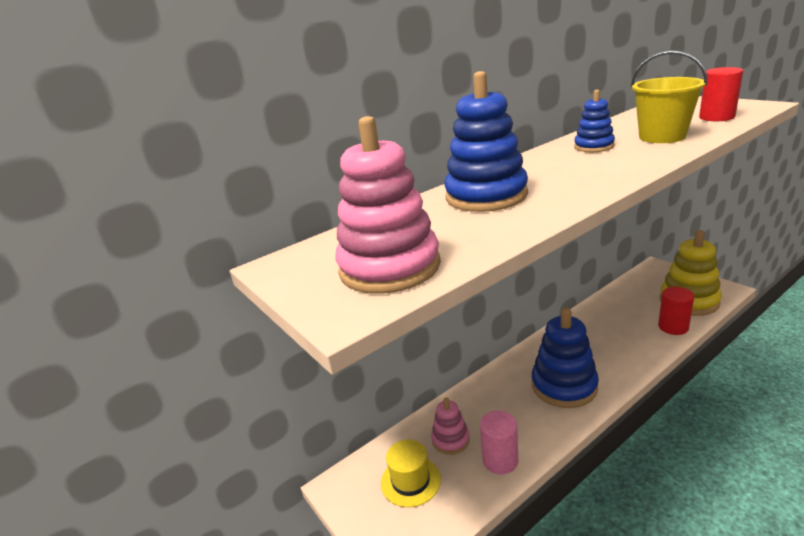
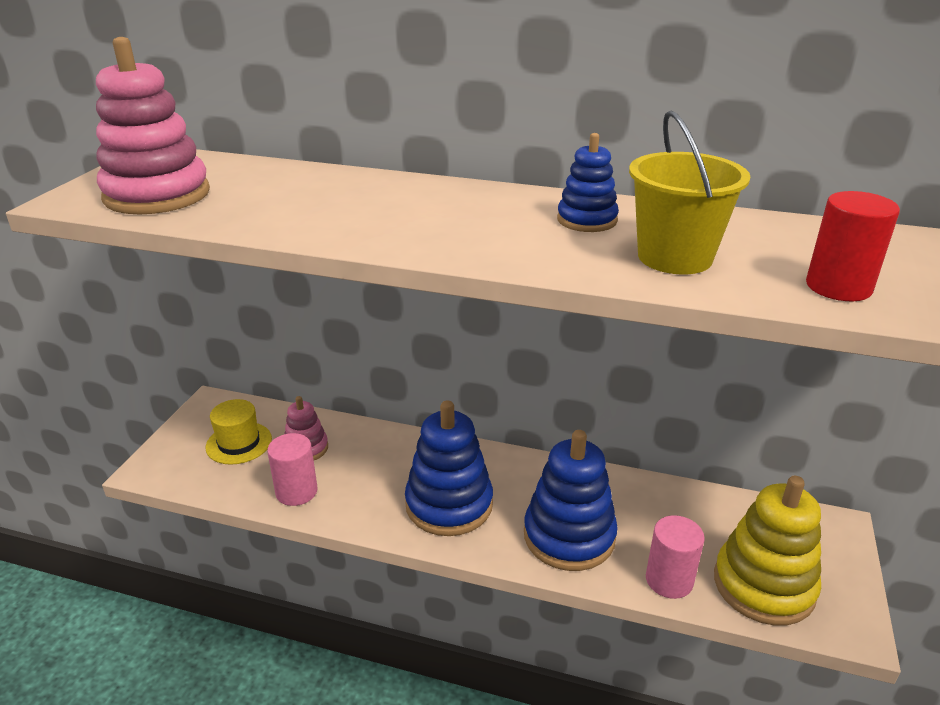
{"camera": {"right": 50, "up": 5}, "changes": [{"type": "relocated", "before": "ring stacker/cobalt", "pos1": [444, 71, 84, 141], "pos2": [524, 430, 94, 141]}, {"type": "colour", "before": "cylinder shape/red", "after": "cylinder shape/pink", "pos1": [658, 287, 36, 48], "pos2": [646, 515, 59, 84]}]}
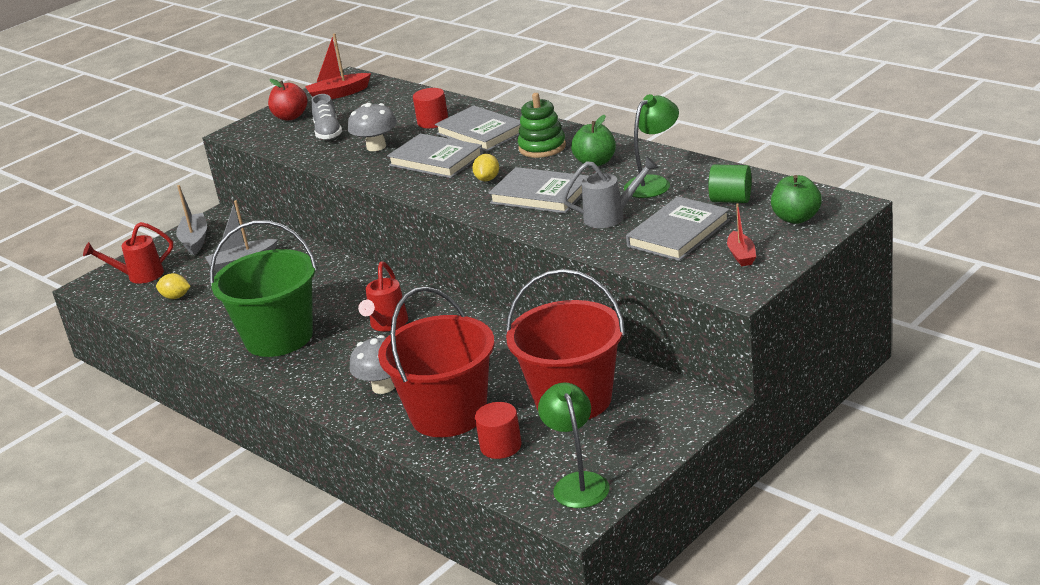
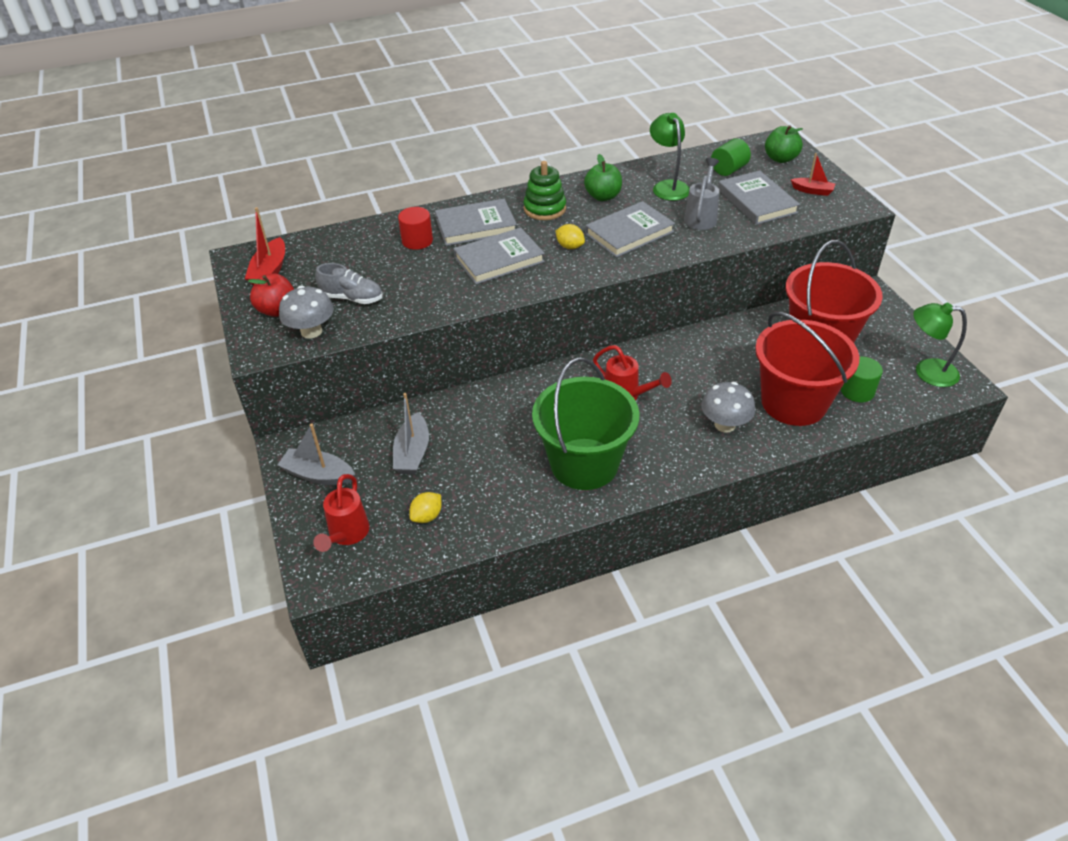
{"camera": {"right": -65, "up": 15}, "changes": [{"type": "relocated", "before": "fungus/grey", "pos1": [348, 103, 49, 48], "pos2": [279, 286, 55, 52]}, {"type": "colour", "before": "cylinder shape/red", "after": "cylinder shape/green", "pos1": [475, 402, 47, 57], "pos2": [841, 357, 42, 45]}]}
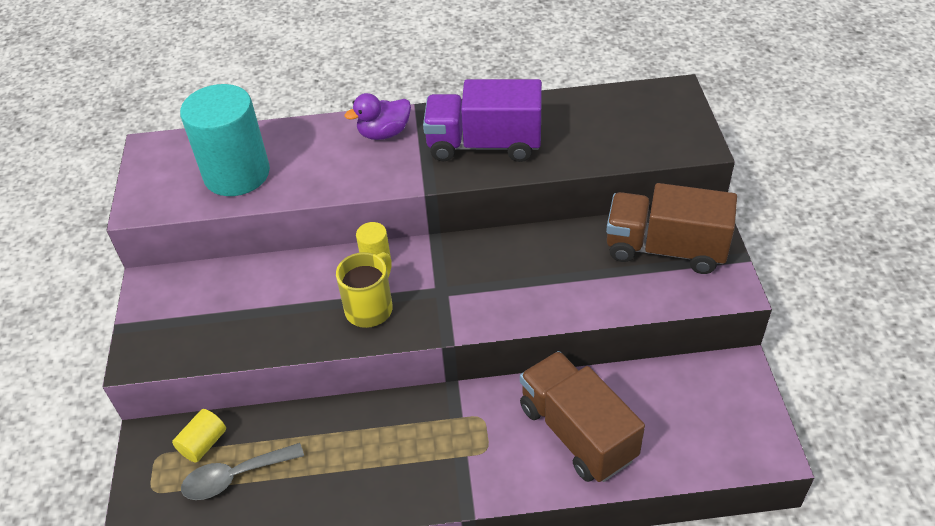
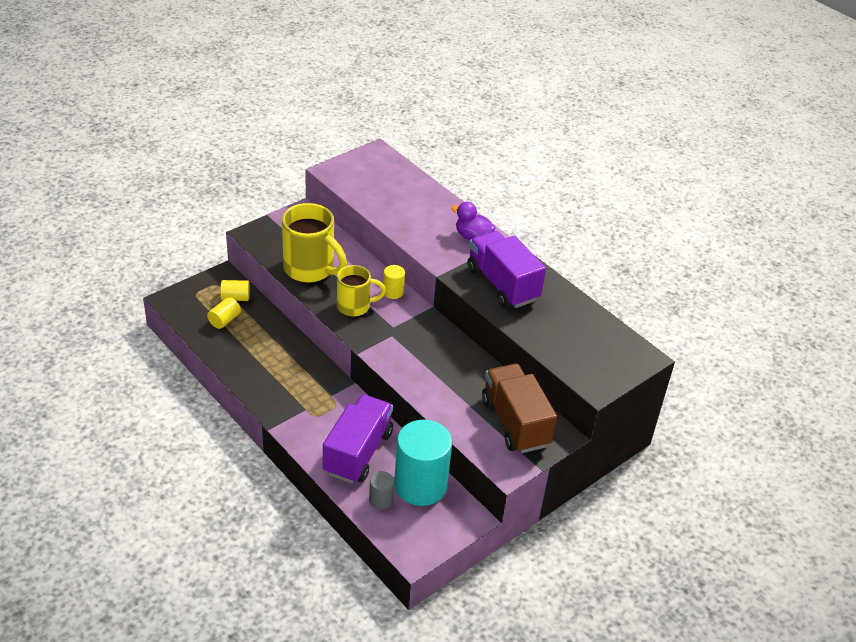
{"camera": {"right": 50, "up": -5}, "changes": [{"type": "relocated", "before": "cylinder shape/teal", "pos1": [180, 84, 90, 112], "pos2": [394, 420, 58, 86]}, {"type": "colour", "before": "lorry/russet", "after": "lorry/purple", "pos1": [520, 351, 125, 131], "pos2": [323, 394, 70, 90]}, {"type": "exchanged", "before": "spoon/grey", "after": "cylinder shape/yellow", "pos1": [181, 443, 123, 57], "pos2": [207, 297, 34, 32]}, {"type": "appeared", "after": "coffee mug/yellow", "pos2": [282, 203, 65, 80]}, {"type": "appeared", "after": "cylinder shape/grey", "pos2": [369, 471, 25, 39]}]}
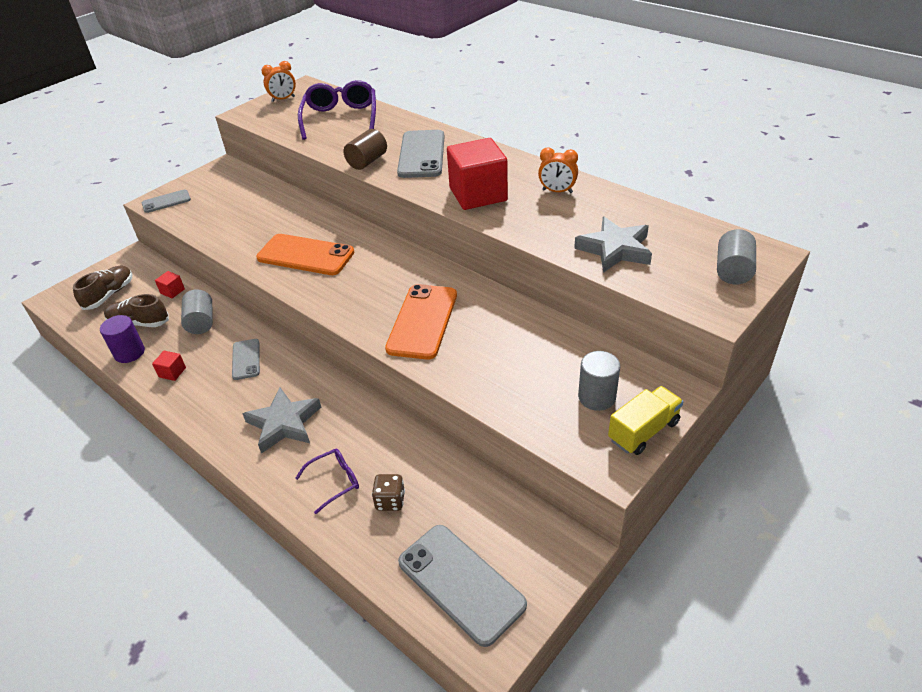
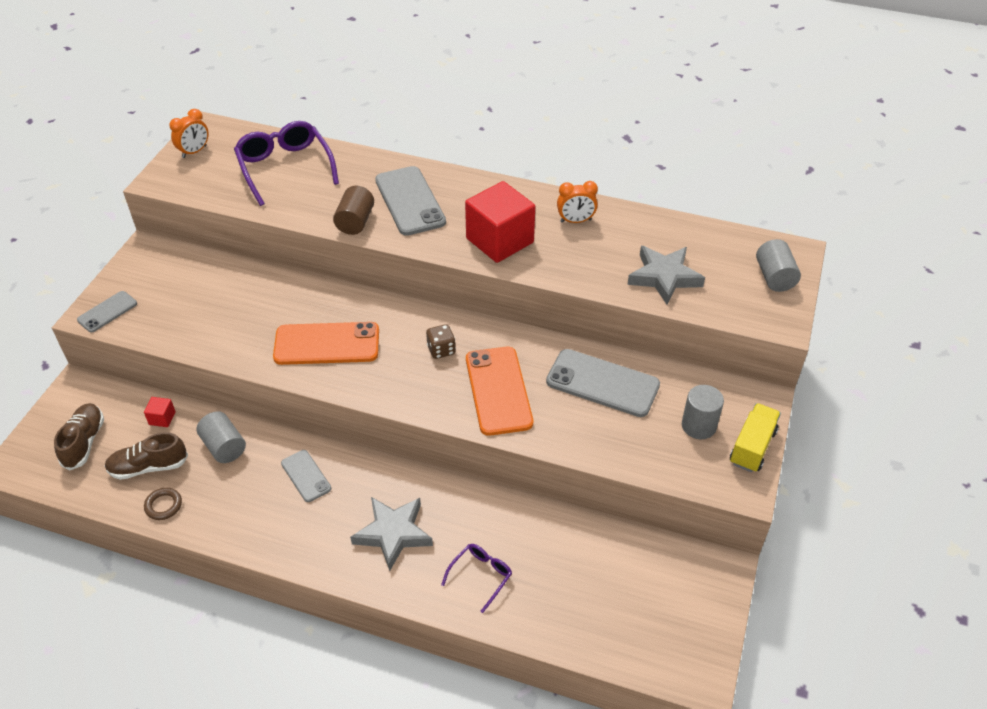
{"camera": {"right": -25, "up": 5}, "changes": [{"type": "exchanged", "before": "cylinder shape/purple", "after": "torus/russet", "pos1": [100, 315, 45, 48], "pos2": [144, 488, 38, 32]}, {"type": "missing", "before": "cube/red", "pos1": [152, 351, 34, 30]}, {"type": "relocated", "before": "dice/russet", "pos1": [372, 474, 33, 37], "pos2": [426, 324, 30, 35]}, {"type": "relocated", "before": "phone/grey", "pos1": [398, 525, 129, 122], "pos2": [546, 349, 114, 68]}]}
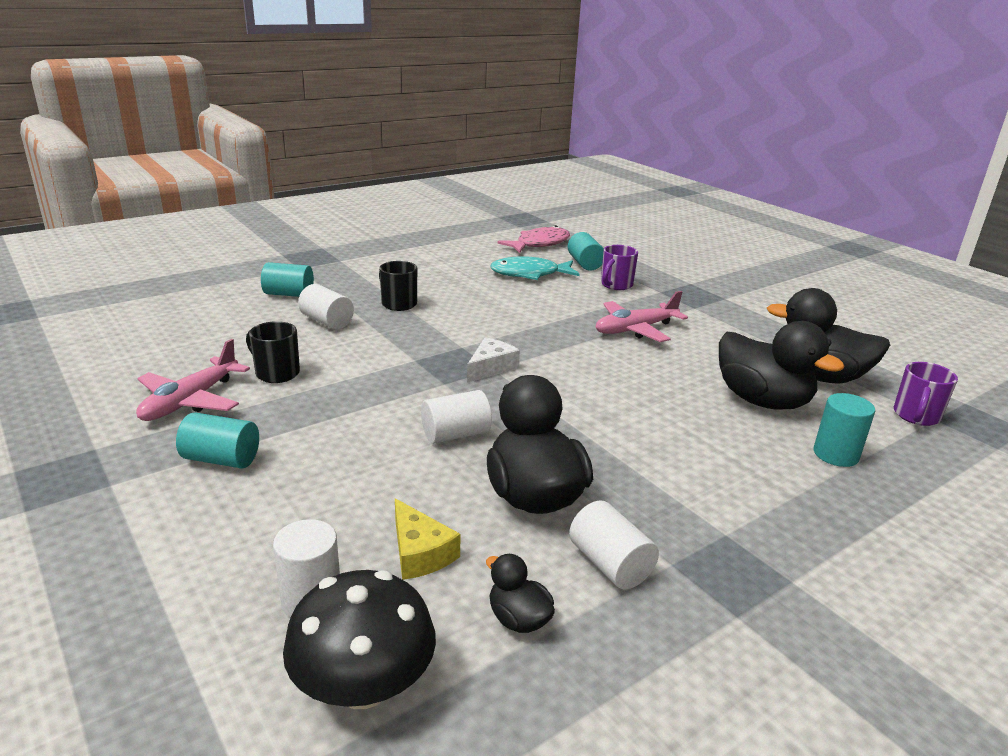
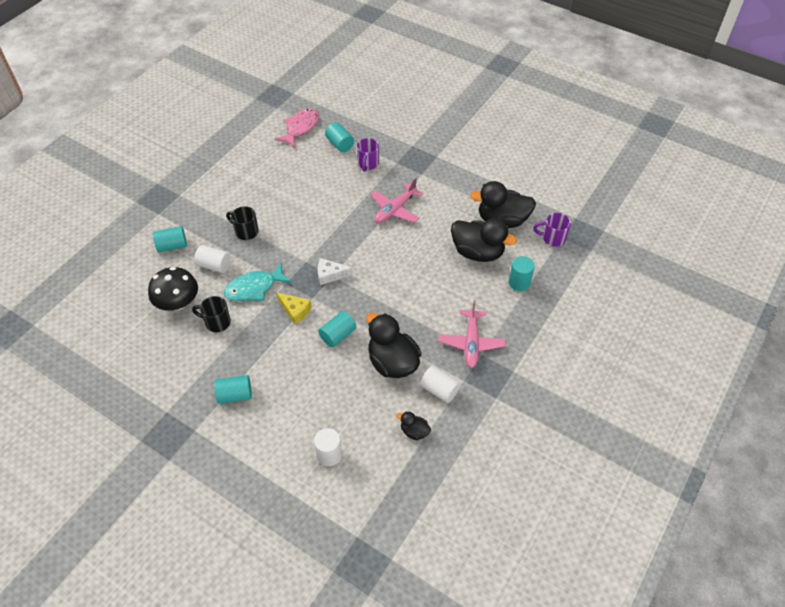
{"camera": {"right": -20, "up": 25}, "changes": [{"type": "relocated", "before": "fish/teal", "pos1": [490, 256, 90, 24], "pos2": [224, 262, 68, 39]}, {"type": "spun", "before": "cheese wedge/pure white", "pos1": [467, 337, 53, 46], "pos2": [317, 258, 36, 27], "turn": -105}, {"type": "relocated", "before": "aeroplane/pink", "pos1": [136, 339, 114, 82], "pos2": [439, 301, 67, 67]}, {"type": "spun", "before": "coffee mug/purple", "pos1": [894, 362, 64, 64], "pos2": [533, 213, 38, 34], "turn": 90}, {"type": "colour", "before": "cylinder shape/pure white", "after": "cylinder shape/teal", "pos1": [421, 390, 71, 54], "pos2": [318, 311, 38, 36]}, {"type": "relocated", "before": "cheese wedge/yellow", "pos1": [395, 498, 66, 82], "pos2": [276, 292, 36, 32]}, {"type": "relocated", "before": "fungus/black", "pos1": [283, 570, 153, 139], "pos2": [148, 267, 50, 44]}]}
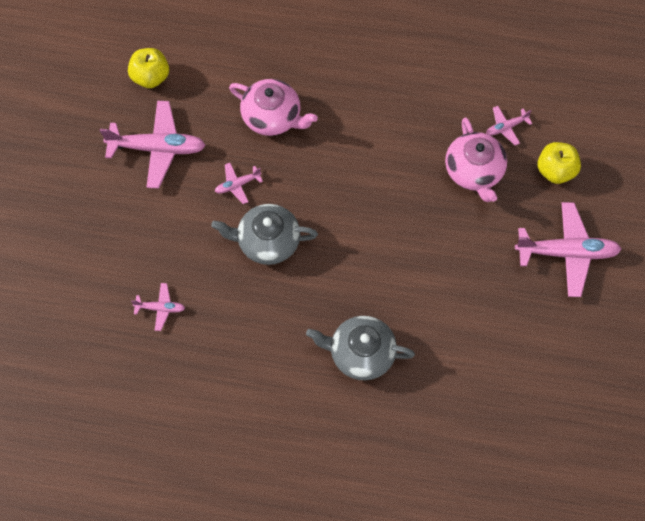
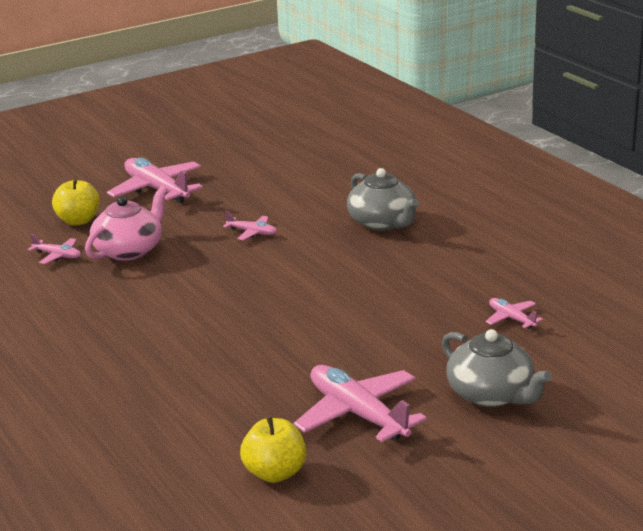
{"camera": {"right": -130, "up": -40}, "changes": [{"type": "missing", "before": "teapot/pink", "pos1": [229, 79, 89, 57]}, {"type": "relocated", "before": "aeroplane/pink", "pos1": [215, 163, 48, 41], "pos2": [223, 211, 54, 29]}, {"type": "relocated", "before": "teapot/grey", "pos1": [211, 204, 107, 61], "pos2": [442, 329, 110, 78]}]}
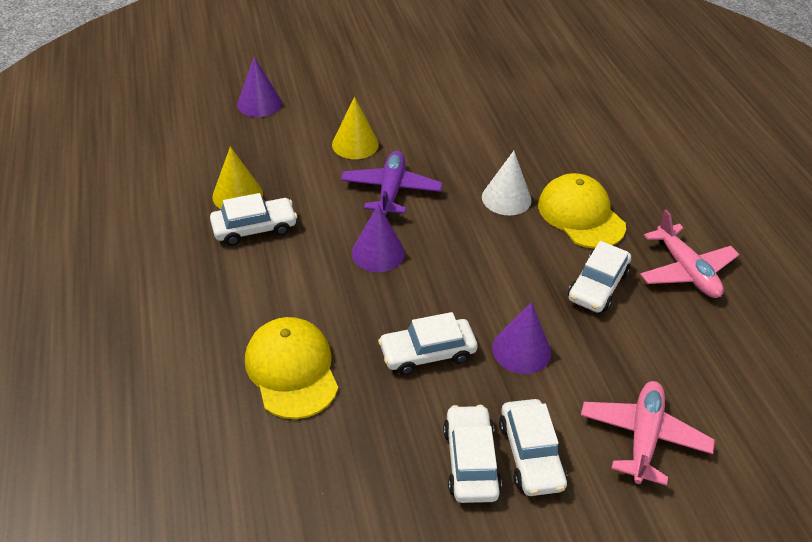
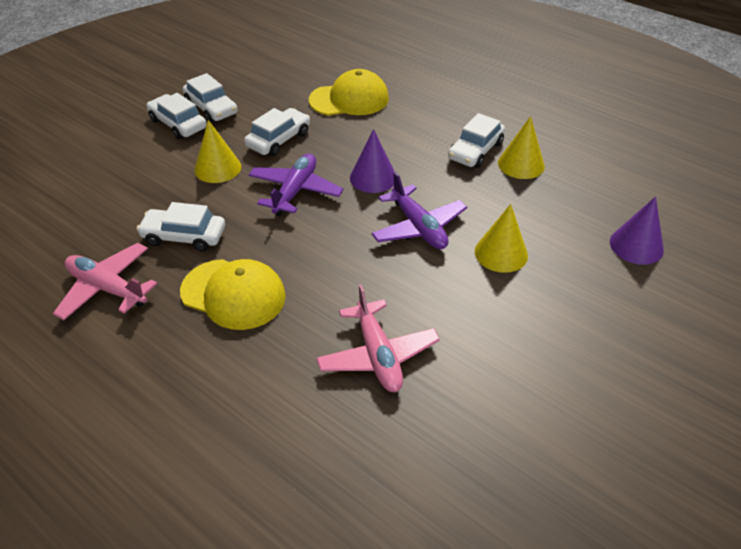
{"camera": {"right": 145, "up": 0}, "changes": [{"type": "missing", "before": "cone shape/pure white", "pos1": [482, 151, 49, 64]}, {"type": "spun", "before": "car/pure white", "pos1": [568, 241, 63, 72], "pos2": [136, 202, 89, 50], "turn": -75}, {"type": "colour", "before": "cone shape/purple", "after": "cone shape/yellow", "pos1": [492, 302, 59, 72], "pos2": [194, 120, 47, 63]}, {"type": "spun", "before": "peaked cap/yellow", "pos1": [245, 317, 93, 102], "pos2": [309, 69, 80, 47], "turn": -45}, {"type": "relocated", "before": "aeroplane/pink", "pos1": [581, 381, 134, 105], "pos2": [316, 284, 124, 108]}, {"type": "appeared", "after": "aeroplane/purple", "pos2": [248, 154, 96, 62]}]}
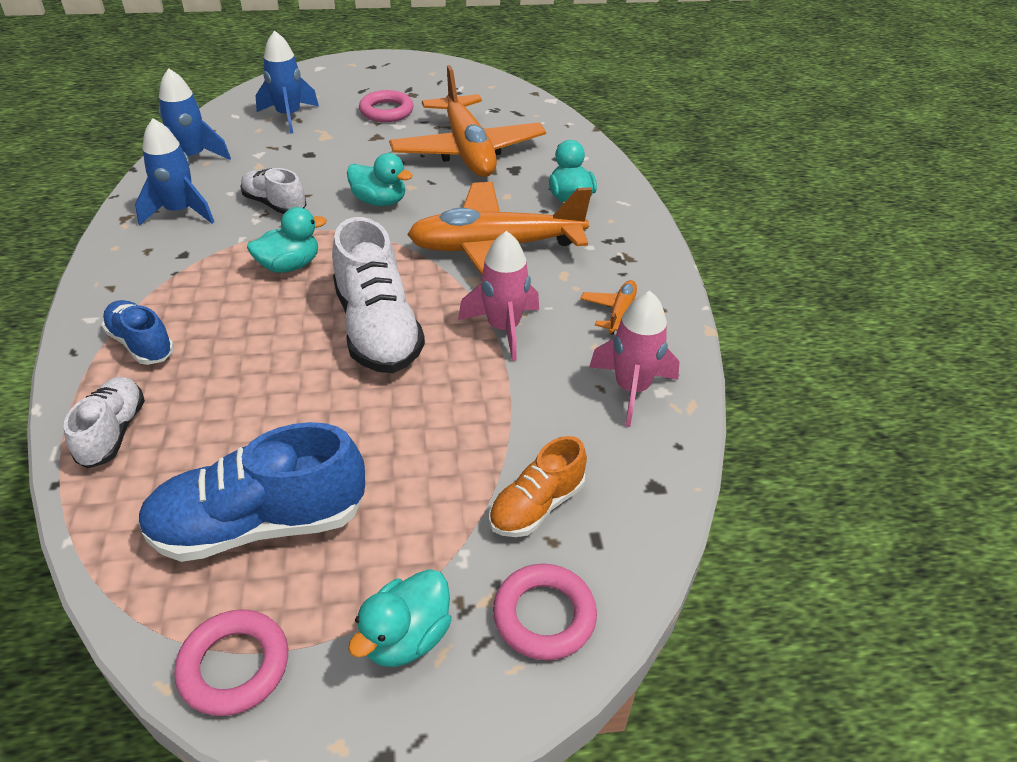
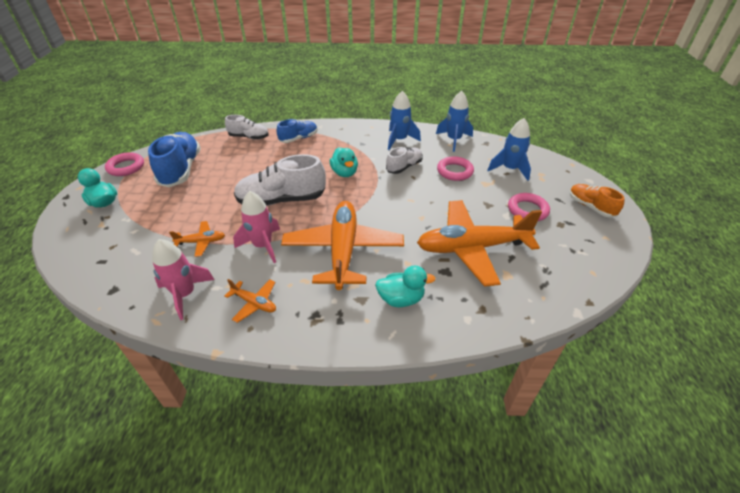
{"camera": {"right": 100, "up": 0}, "changes": [{"type": "missing", "before": "duck/teal", "pos1": [347, 153, 66, 53]}, {"type": "relocated", "before": "lace-up shoe/bright orange", "pos1": [489, 436, 98, 101], "pos2": [570, 184, 55, 34]}, {"type": "relocated", "before": "torus/pink", "pos1": [493, 564, 104, 96], "pos2": [437, 156, 37, 25]}, {"type": "appeared", "after": "aeroplane/bright orange", "pos2": [169, 221, 56, 36]}]}
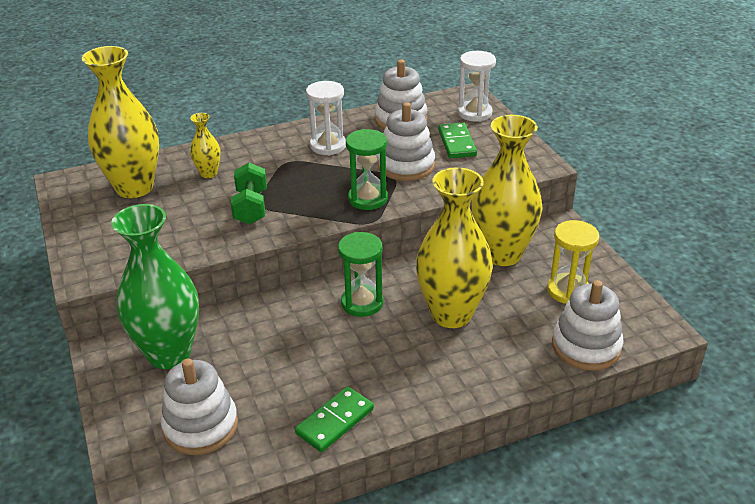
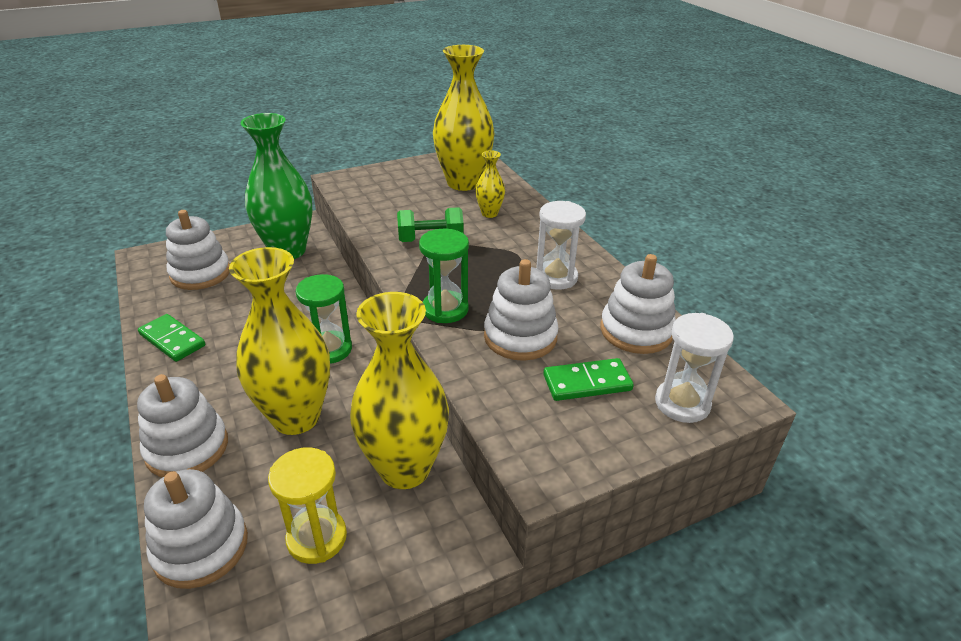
{"camera": {"right": 85, "up": 0}, "changes": [{"type": "appeared", "after": "ring stacker/pure white", "pos2": [137, 374, 91, 104]}]}
